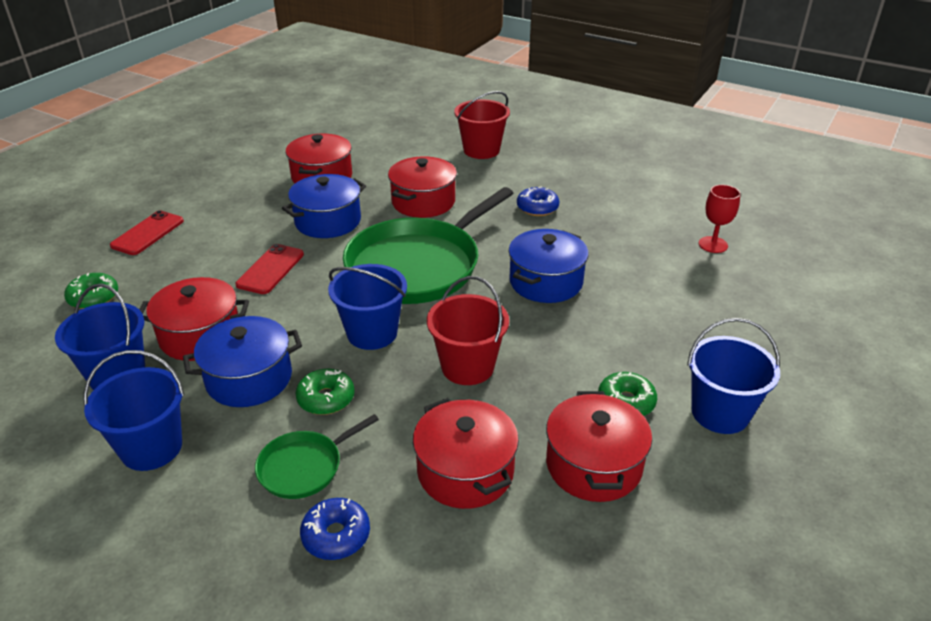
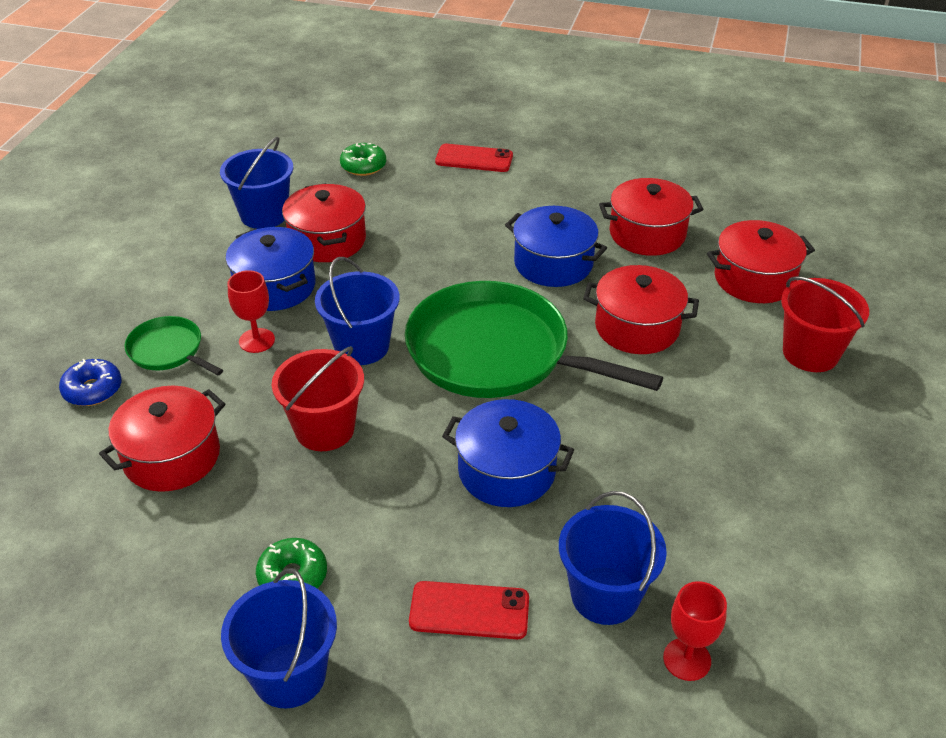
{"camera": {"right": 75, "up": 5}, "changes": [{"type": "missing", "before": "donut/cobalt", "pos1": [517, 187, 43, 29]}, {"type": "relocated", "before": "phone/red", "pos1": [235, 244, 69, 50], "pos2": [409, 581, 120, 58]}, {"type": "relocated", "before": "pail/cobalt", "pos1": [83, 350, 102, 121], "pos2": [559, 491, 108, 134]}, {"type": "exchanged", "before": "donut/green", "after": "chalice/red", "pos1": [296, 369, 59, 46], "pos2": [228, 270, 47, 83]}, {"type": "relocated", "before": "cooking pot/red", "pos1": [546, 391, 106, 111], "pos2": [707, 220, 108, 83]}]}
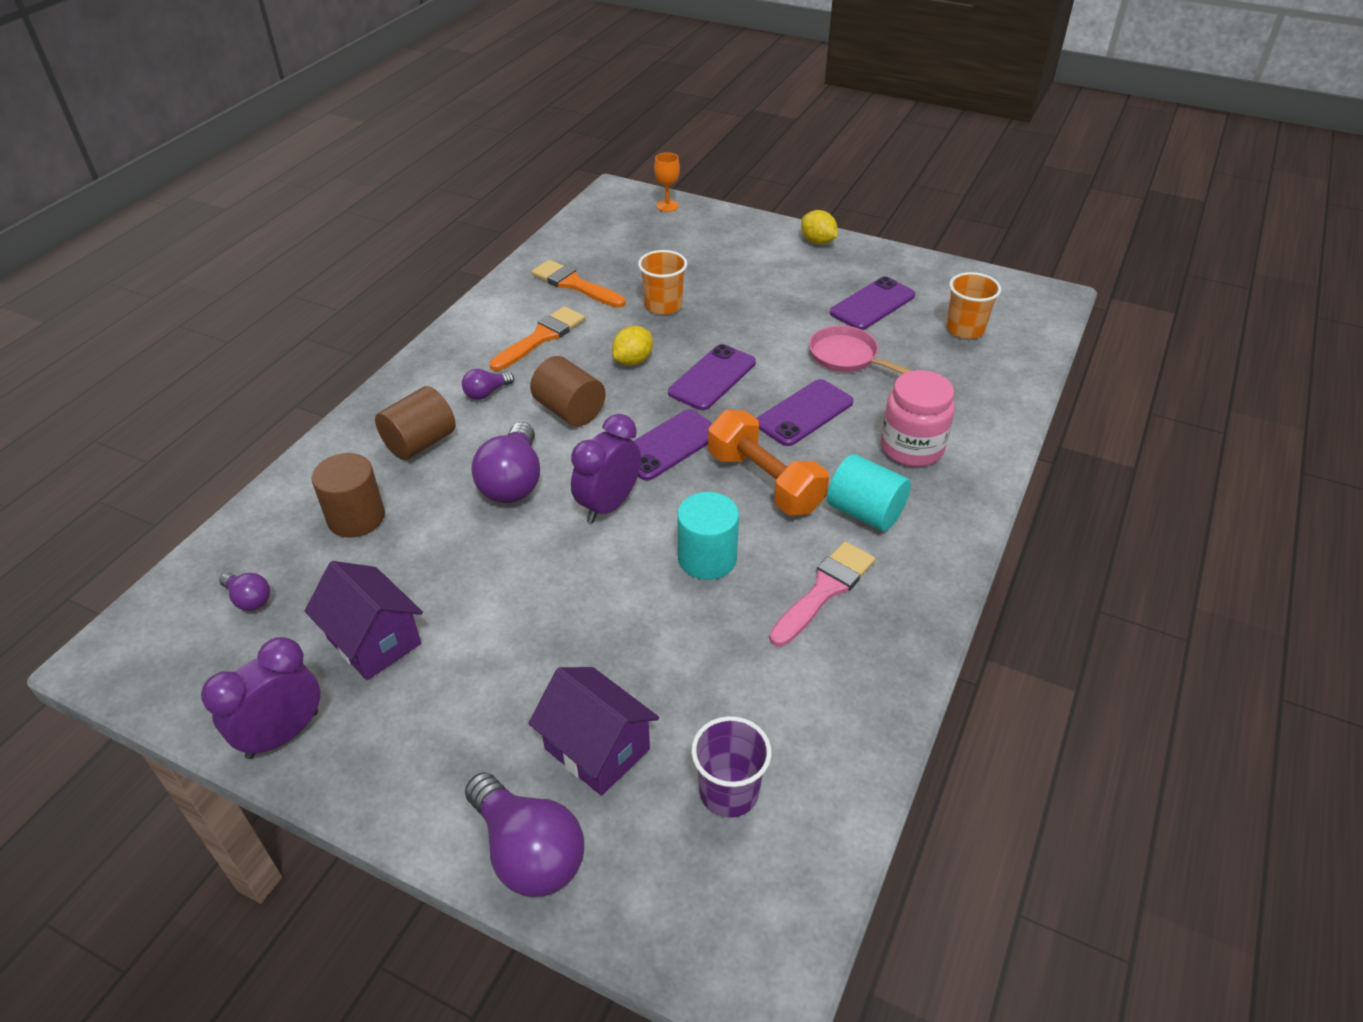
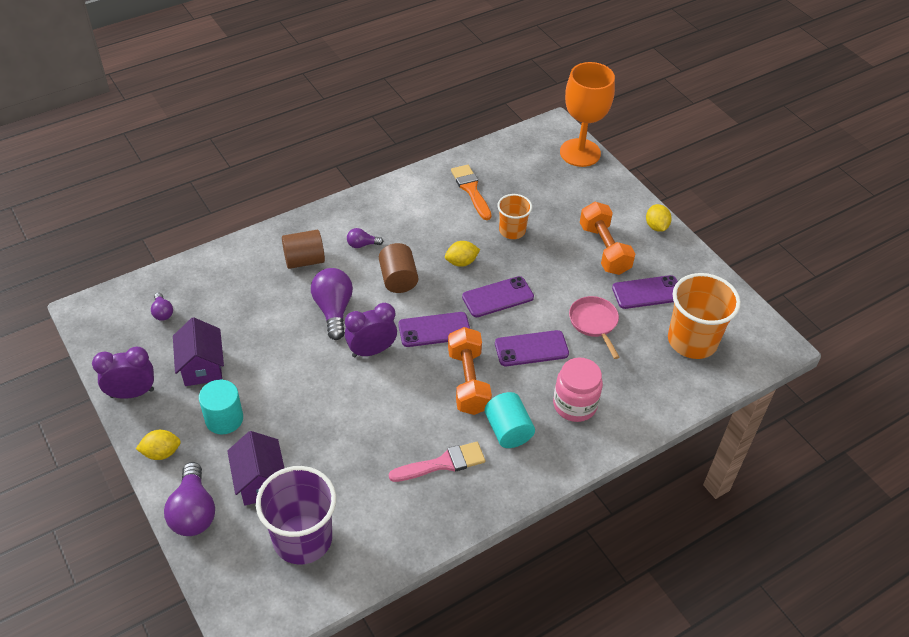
{"camera": {"right": 30, "up": 5}, "changes": [{"type": "size", "before": "chalice/bright orange", "pos1": [654, 152, 26, 60], "pos2": [560, 62, 55, 105], "scale": 2.45}, {"type": "size", "before": "beaker/bright orange", "pos1": [946, 272, 55, 67], "pos2": [668, 273, 73, 86], "scale": 1.74}, {"type": "missing", "before": "paintbrush/bright orange", "pos1": [490, 306, 95, 65]}, {"type": "spun", "before": "lightbulb/purple", "pos1": [471, 422, 69, 81], "pos2": [311, 268, 42, 72], "turn": 135}, {"type": "missing", "before": "cylinder shape/russet", "pos1": [312, 453, 73, 85]}, {"type": "relocated", "before": "cylinder shape/teal", "pos1": [677, 492, 62, 88], "pos2": [199, 380, 44, 54]}, {"type": "size", "before": "beaker/purple", "pos1": [691, 716, 81, 102], "pos2": [256, 466, 80, 99], "scale": 1.74}, {"type": "appeared", "after": "hand weight/bright orange", "pos2": [580, 202, 55, 73]}, {"type": "appeared", "after": "lemon/yellow", "pos2": [136, 430, 45, 30]}]}
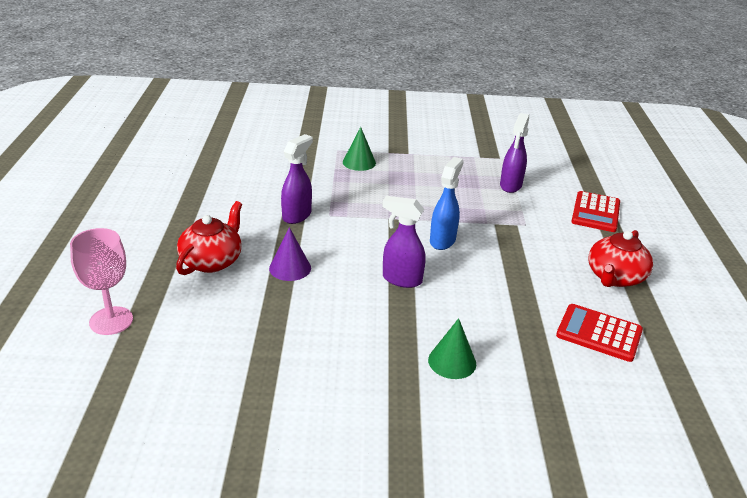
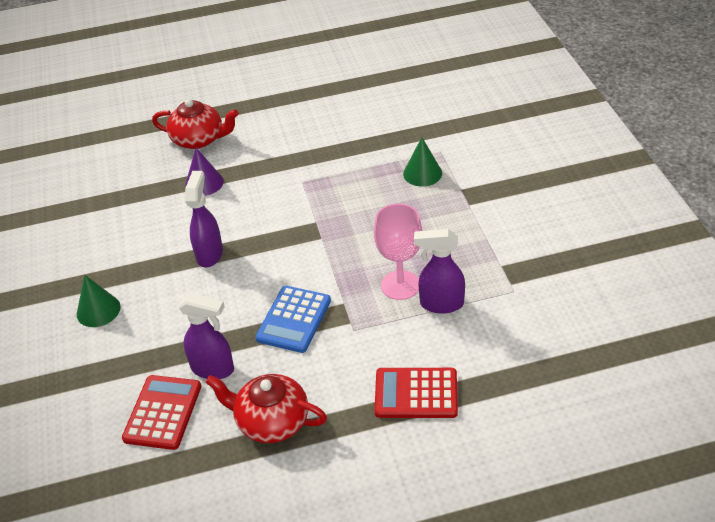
{"camera": {"right": 80, "up": 10}, "changes": [{"type": "relocated", "before": "spray cleaner/purple", "pos1": [281, 134, 32, 90], "pos2": [178, 293, 56, 86]}, {"type": "missing", "before": "spray cleaner/cobalt", "pos1": [430, 157, 34, 93]}, {"type": "relocated", "before": "chalice/pink", "pos1": [70, 228, 63, 107], "pos2": [374, 204, 48, 96]}, {"type": "appeared", "after": "calculator/cobalt", "pos2": [255, 286, 76, 67]}]}
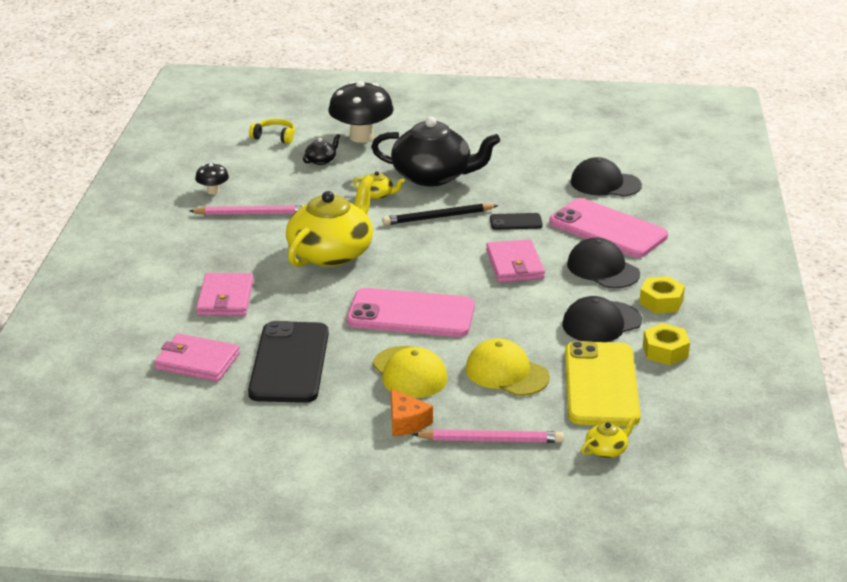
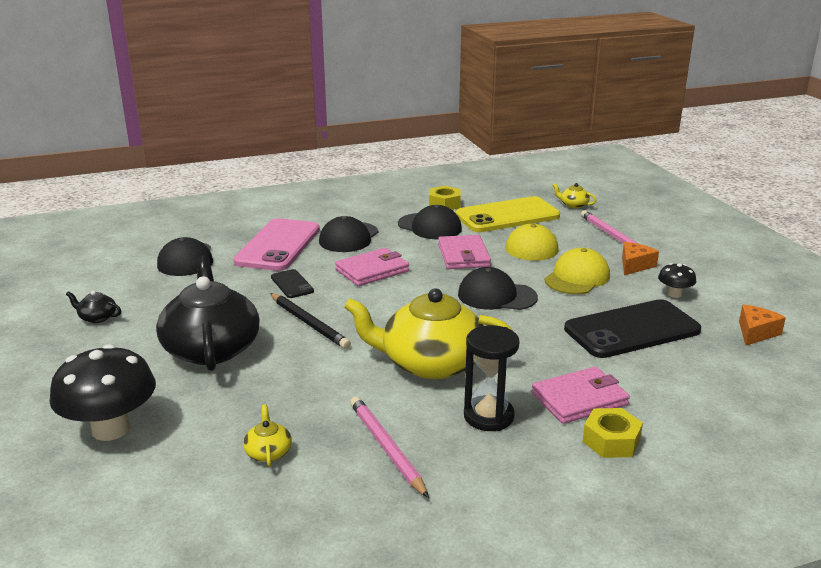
{"camera": {"right": -115, "up": -5}, "changes": [{"type": "missing", "before": "headphones/yellow", "pos1": [249, 119, 46, 25]}, {"type": "relocated", "before": "teapot/black", "pos1": [303, 134, 37, 31], "pos2": [66, 291, 55, 32]}, {"type": "relocated", "before": "fungus/black", "pos1": [195, 163, 34, 31], "pos2": [658, 263, 38, 35]}, {"type": "relocated", "before": "teapot/yellow", "pos1": [353, 171, 52, 28], "pos2": [243, 404, 49, 63]}, {"type": "relocated", "before": "nut/yellow", "pos1": [639, 276, 46, 38], "pos2": [583, 408, 60, 50]}, {"type": "exchanged", "before": "phone/pink", "after": "peaked cap/black", "pos1": [347, 288, 128, 49], "pos2": [458, 267, 80, 43]}, {"type": "relocated", "before": "wallet/pink", "pos1": [154, 333, 86, 49], "pos2": [438, 235, 53, 34]}, {"type": "appeared", "after": "cheese wedge/bright orange", "pos2": [739, 305, 47, 41]}, {"type": "appeared", "after": "sandglass/black", "pos2": [464, 325, 56, 106]}]}
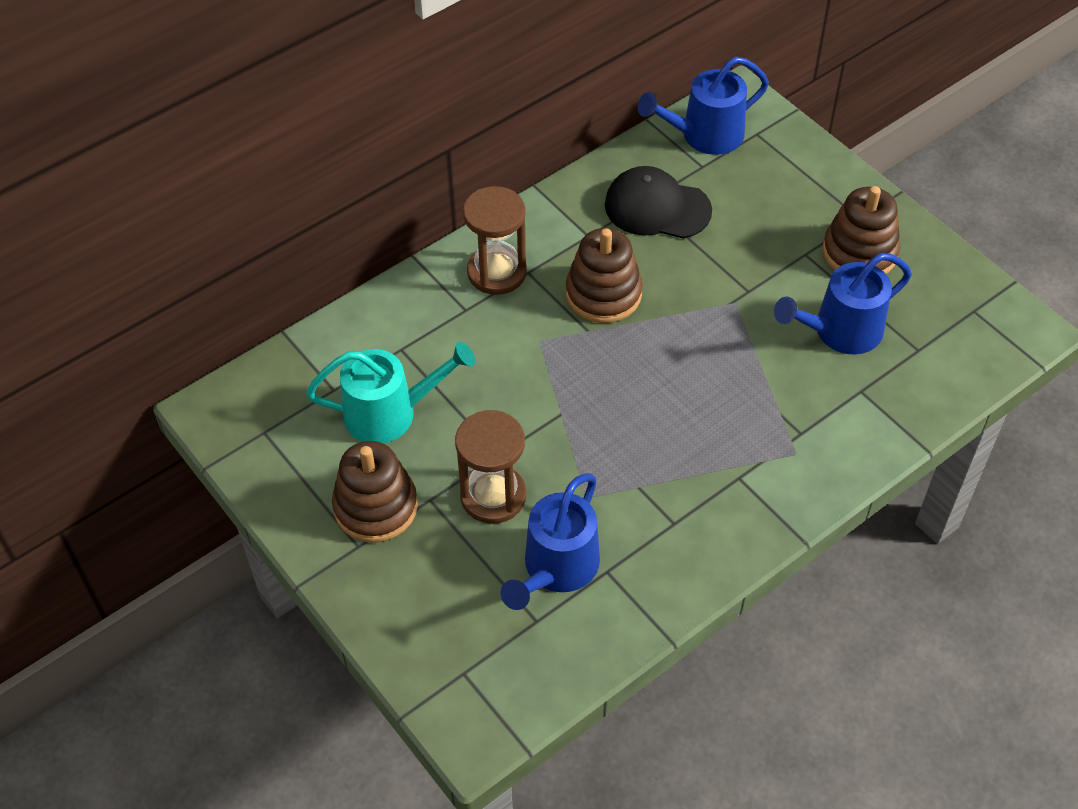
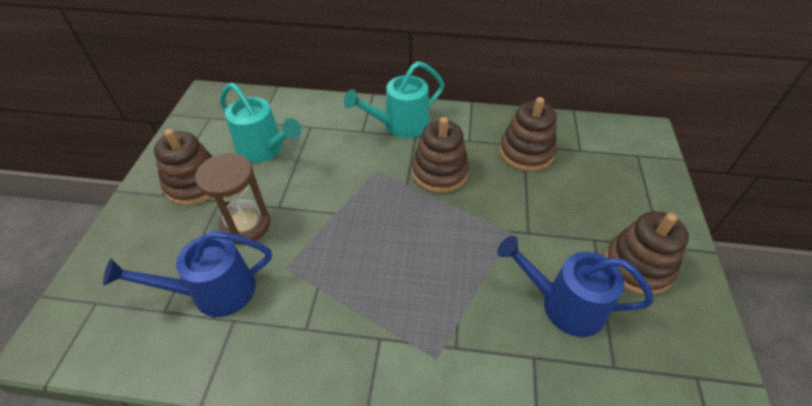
{"camera": {"right": 45, "up": -5}, "changes": [{"type": "missing", "before": "watering pot/cobalt", "pos1": [637, 57, 132, 98]}, {"type": "exchanged", "before": "peaked cap/black", "after": "ring stacker/russet", "pos1": [605, 166, 107, 73], "pos2": [499, 97, 58, 75]}, {"type": "exchanged", "before": "sandglass/russet", "after": "watering pot/teal", "pos1": [463, 186, 64, 109], "pos2": [344, 61, 100, 77]}]}
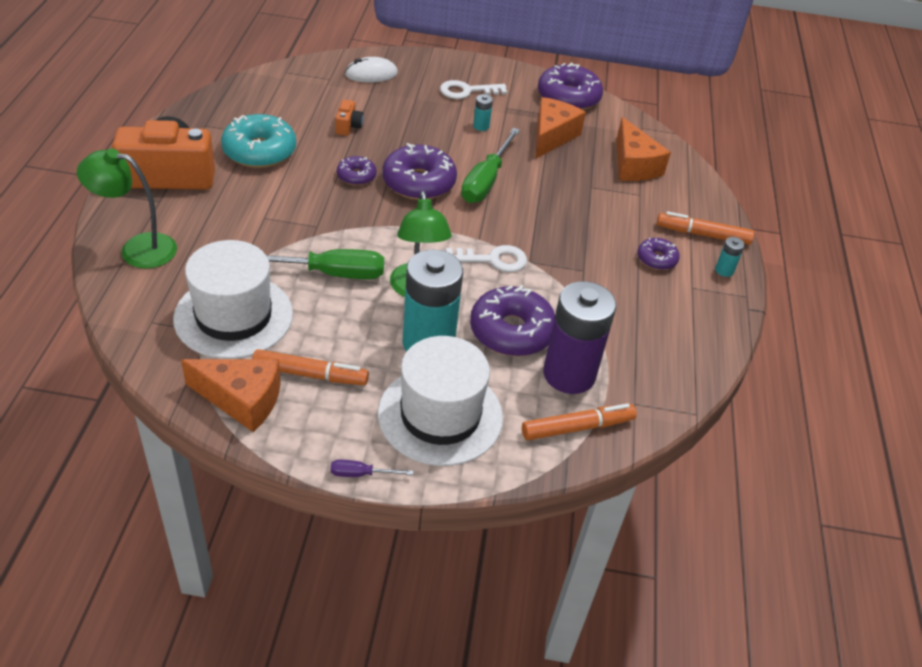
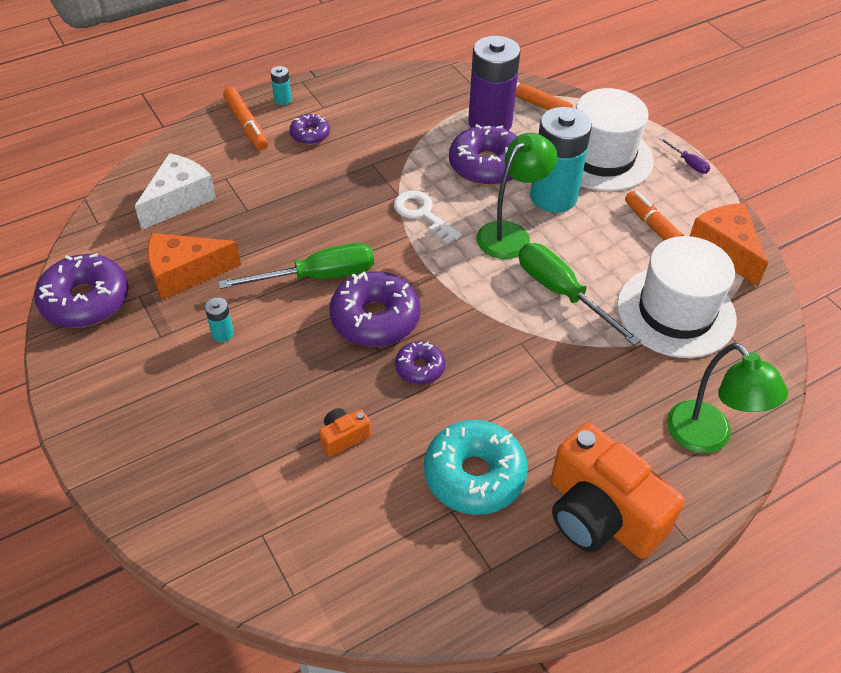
{"camera": {"right": -125, "up": 5}, "changes": [{"type": "missing", "before": "PC mouse/pure white", "pos1": [345, 57, 53, 25]}, {"type": "missing", "before": "key/pure white", "pos1": [440, 80, 67, 19]}, {"type": "colour", "before": "cheese wedge/bright orange", "after": "cheese wedge/pure white", "pos1": [616, 117, 55, 64], "pos2": [135, 153, 81, 77]}]}
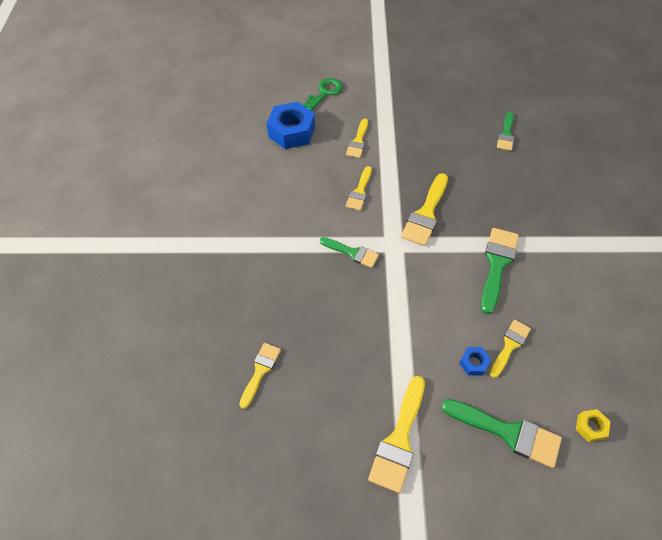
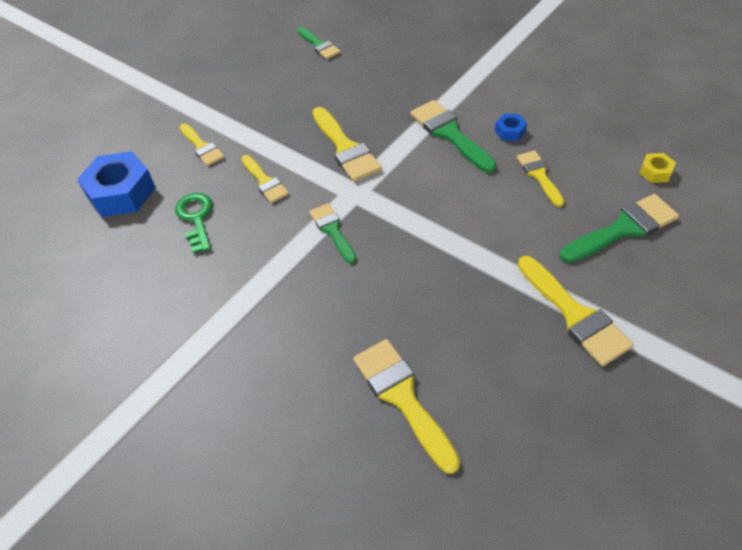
{"camera": {"right": -50, "up": -5}, "changes": [{"type": "relocated", "before": "key/green", "pos1": [303, 78, 40, 33], "pos2": [175, 193, 38, 61]}, {"type": "spun", "before": "paintbrush/green", "pos1": [320, 237, 59, 31], "pos2": [309, 203, 47, 60], "turn": -90}, {"type": "size", "before": "paintbrush/yellow", "pos1": [239, 343, 42, 66], "pos2": [353, 339, 107, 135], "scale": 1.59}, {"type": "relocated", "before": "nut/cobalt", "pos1": [459, 347, 32, 28], "pos2": [495, 114, 32, 27]}]}
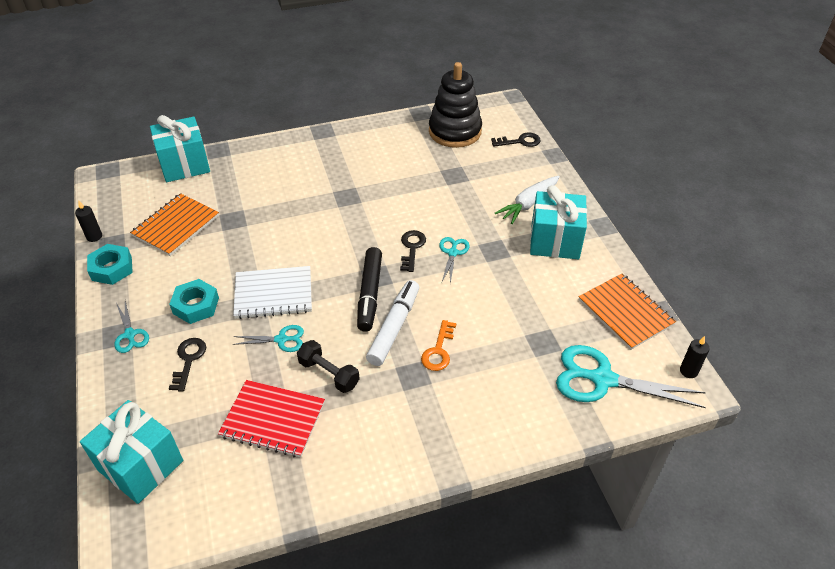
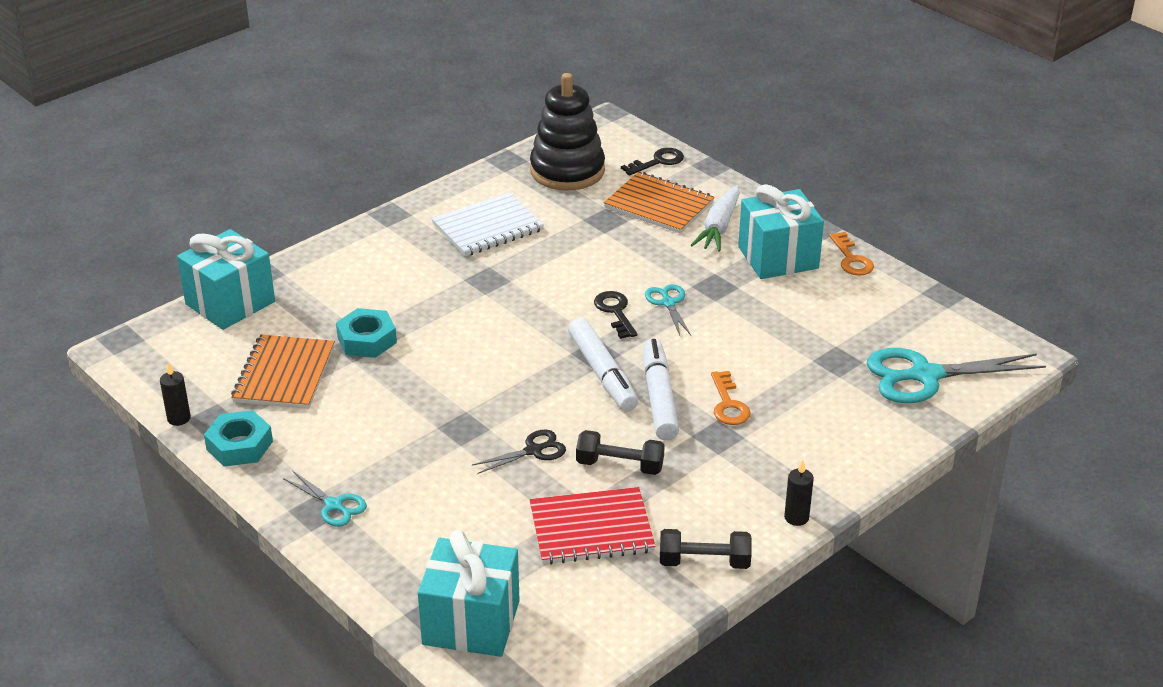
{"camera": {"right": -25, "up": -10}, "changes": [{"type": "colour", "before": "marker pen/black", "after": "marker pen/pure white", "pos1": [357, 247, 25, 85], "pos2": [568, 318, 70, 93]}, {"type": "relocated", "before": "notebook/pure white", "pos1": [233, 266, 79, 53], "pos2": [431, 193, 113, 64]}, {"type": "relocated", "before": "notebook/bright orange", "pos1": [579, 274, 97, 76], "pos2": [604, 172, 111, 62]}, {"type": "relocated", "before": "nut/teal", "pos1": [169, 279, 50, 45], "pos2": [336, 308, 61, 50]}, {"type": "colour", "before": "shears/teal", "after": "shears/black", "pos1": [232, 325, 72, 27], "pos2": [472, 430, 94, 44]}, {"type": "relocated", "before": "candle/black", "pos1": [680, 336, 29, 42], "pos2": [784, 460, 30, 66]}, {"type": "missing", "before": "key/black", "pos1": [169, 338, 37, 54]}, {"type": "appeared", "after": "key/bright orange", "pos2": [829, 232, 45, 44]}, {"type": "appeared", "after": "hand weight/black", "pos2": [660, 529, 92, 40]}]}
